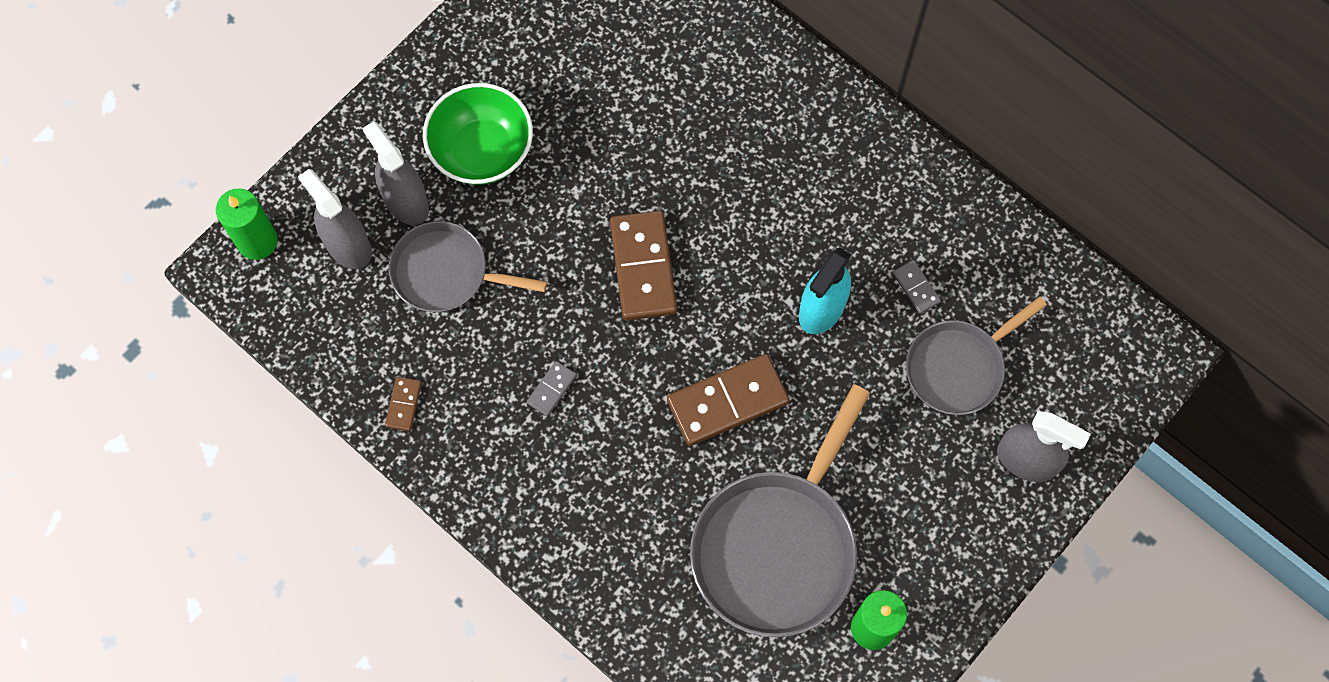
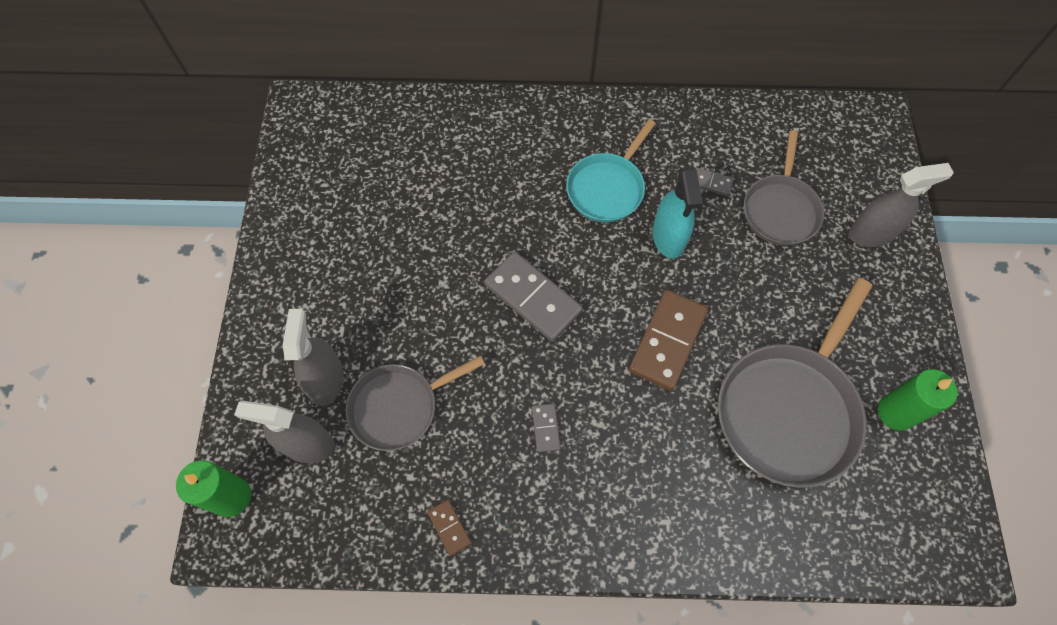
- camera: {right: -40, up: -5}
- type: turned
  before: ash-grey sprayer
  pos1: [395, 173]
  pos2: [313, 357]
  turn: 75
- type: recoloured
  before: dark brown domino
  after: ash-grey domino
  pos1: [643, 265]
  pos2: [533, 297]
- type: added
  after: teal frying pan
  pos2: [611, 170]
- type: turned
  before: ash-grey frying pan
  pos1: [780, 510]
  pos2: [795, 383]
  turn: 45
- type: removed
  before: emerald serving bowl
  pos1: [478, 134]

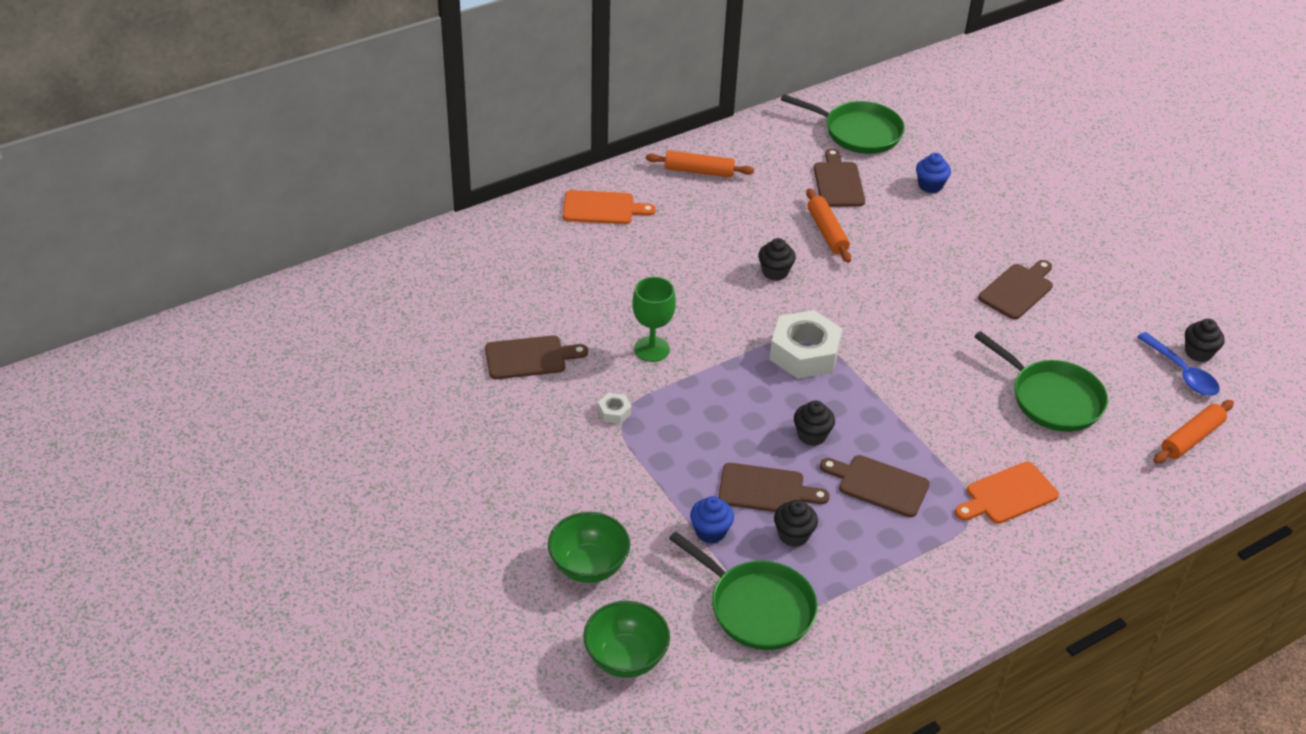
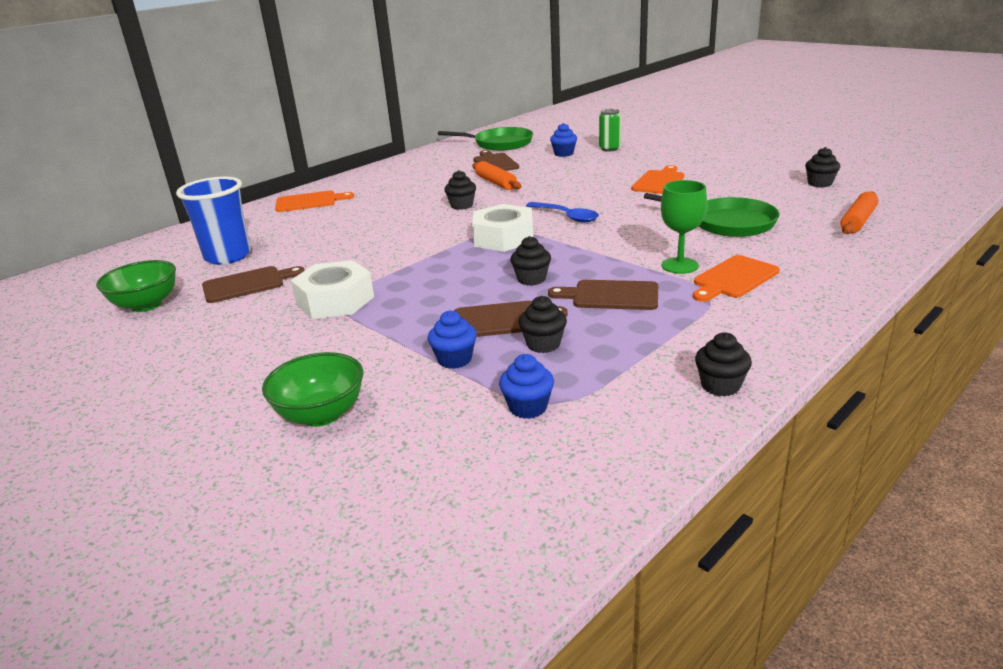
- camera: {right: -10, up: -15}
- type: moved
  before: emerald serving bowl
  pos1: [626, 639]
  pos2: [136, 286]
- type: added
  after: cobalt cup
  pos2: [213, 221]
- type: resized
  before: snow-white nut
  pos1: [614, 408]
  pos2: [332, 289]
  scale: 2.29
- type: replaced
  before: emerald frying pan
  after: cobalt fairy cake
  pos1: [743, 591]
  pos2: [526, 386]
- type: moved
  before: cobalt teaspoon
  pos1: [1178, 364]
  pos2: [562, 212]
- type: added
  after: emerald tin
  pos2: [610, 130]
- type: recoloured
  before: dark brown bread board
  after: bright orange bread board
  pos1: [1015, 289]
  pos2: [657, 179]
- type: moved
  before: emerald wine glass
  pos1: [654, 319]
  pos2: [684, 227]
- type: added
  after: ebony fairy cake
  pos2: [723, 364]
- type: removed
  before: bright orange dough roller
  pos1: [700, 164]

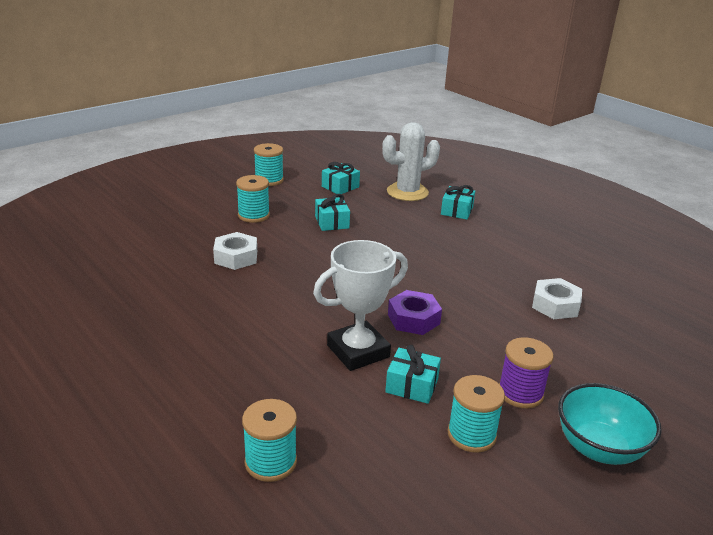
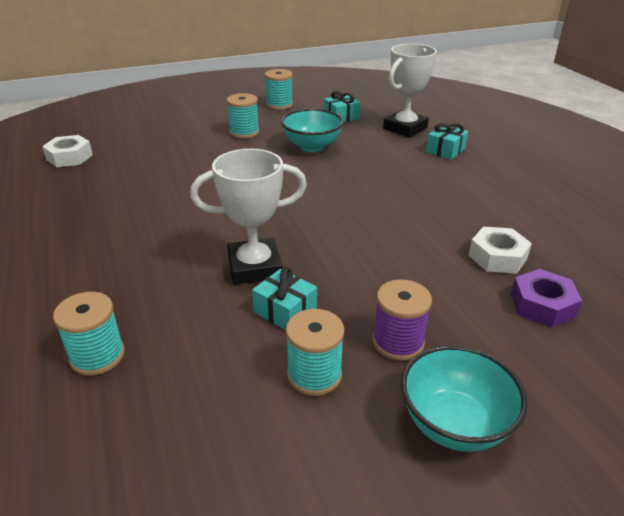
- camera: {right: 20, up: 5}
- type: moved
  before: snow-white nut
  pos1: [235, 251]
  pos2: [67, 151]
- type: replaced
  before: teal gift
  after: teal serving bowl
  pos1: [332, 212]
  pos2: [312, 130]
- type: replaced
  before: snow-white saguaro cactus
  after: snow-white trophy
  pos1: [411, 161]
  pos2: [410, 91]
- type: moved
  before: violet nut
  pos1: [415, 312]
  pos2: [546, 298]

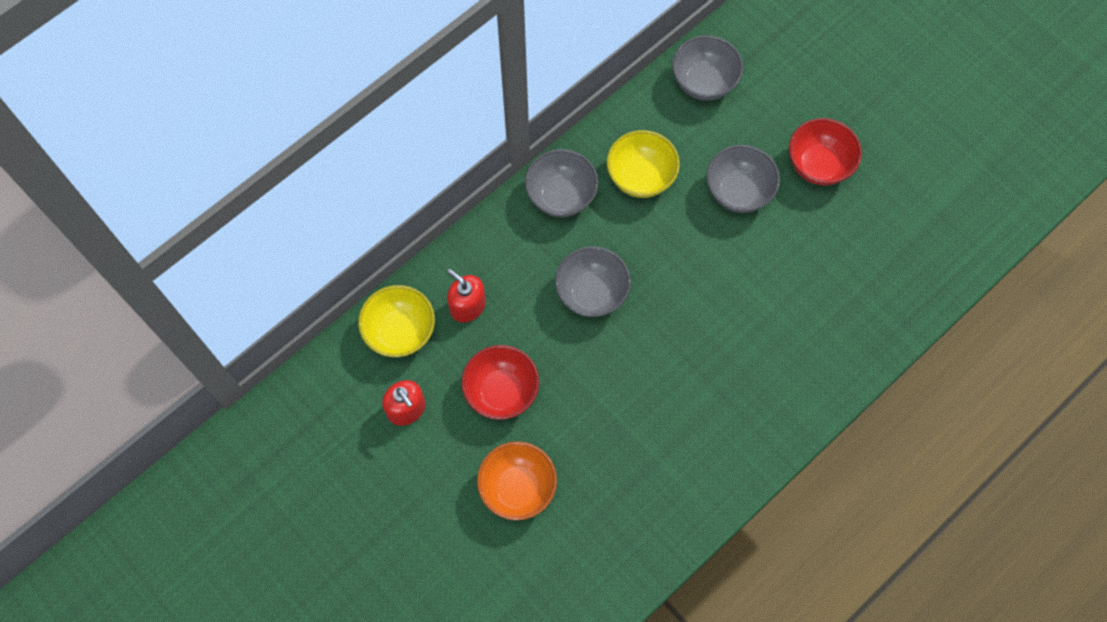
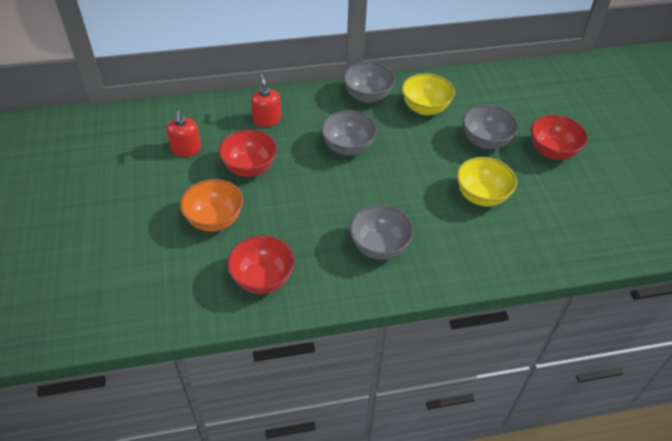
- camera: {right: 30, up: -20}
- type: added
  after: crimson serving bowl
  pos2: [261, 264]
- type: moved
  before: ash-grey serving bowl
  pos1: [707, 68]
  pos2: [381, 232]
- type: moved
  before: golden serving bowl
  pos1: [396, 321]
  pos2: [487, 181]

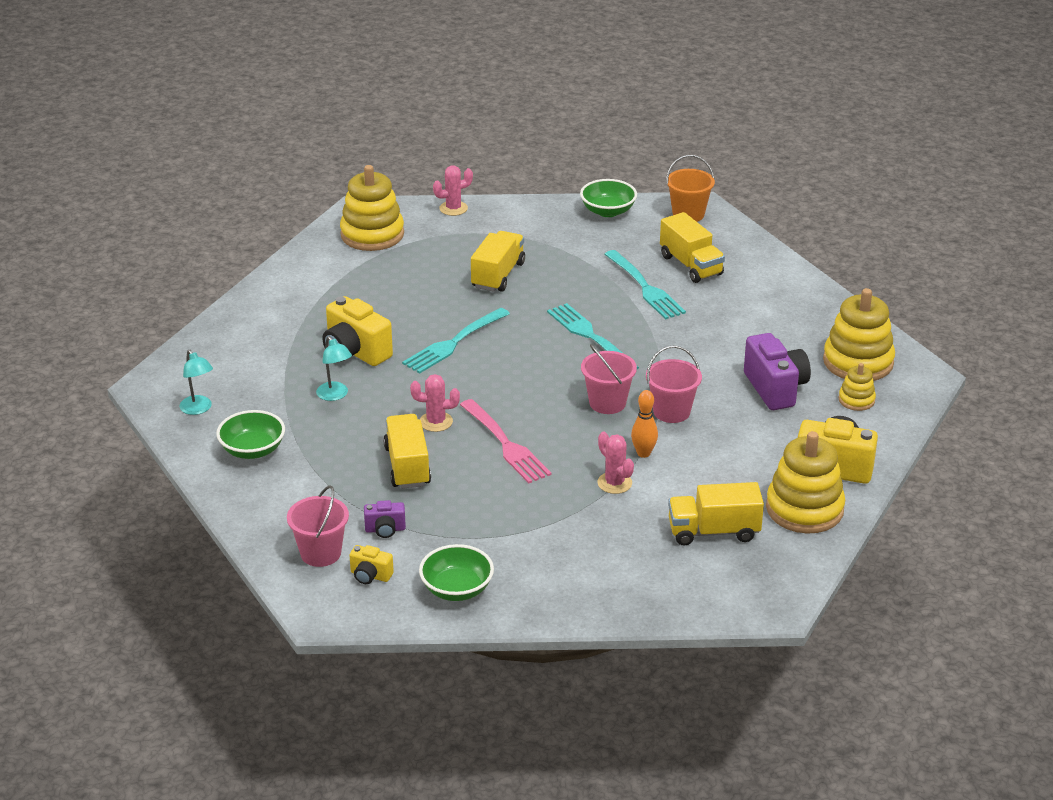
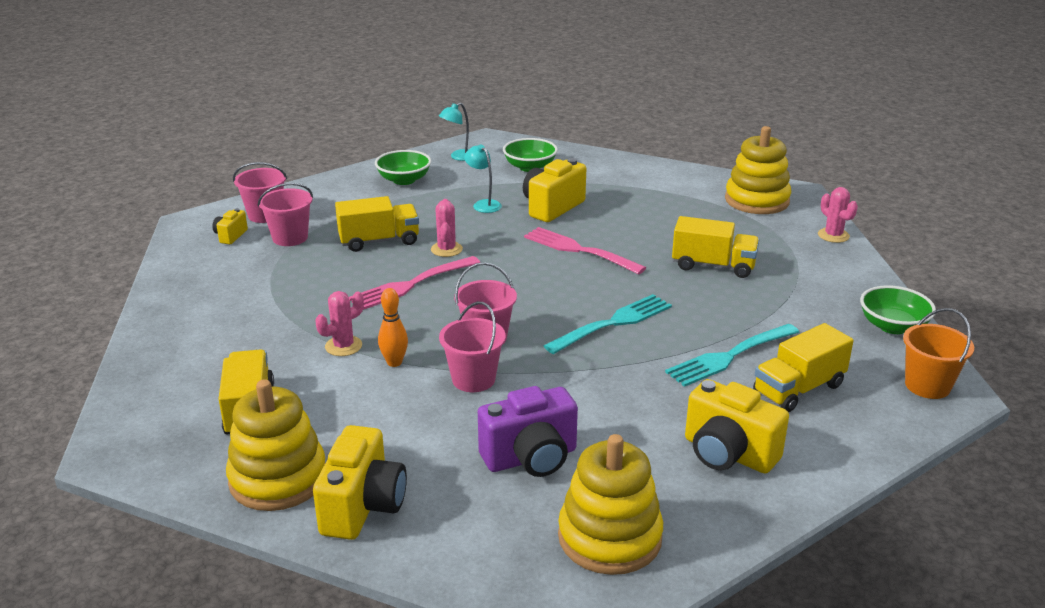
- camera: {right: 85, up: -5}
- type: replaced
  before: violet camera
  after: rosy bucket
  pos1: [385, 519]
  pos2: [285, 214]
- type: turned
  before: teal lamp
  pos1: [334, 368]
  pos2: [483, 178]
  turn: 90
- type: moved
  before: emerald serving bowl
  pos1: [456, 572]
  pos2: [530, 155]
- type: recoloured
  before: teal dinner fork
  after: rosy dinner fork
  pos1: [456, 341]
  pos2: [585, 251]
- type: added
  after: golden camera
  pos2: [737, 426]
- type: removed
  before: golden stacking toy
  pos1: [857, 387]

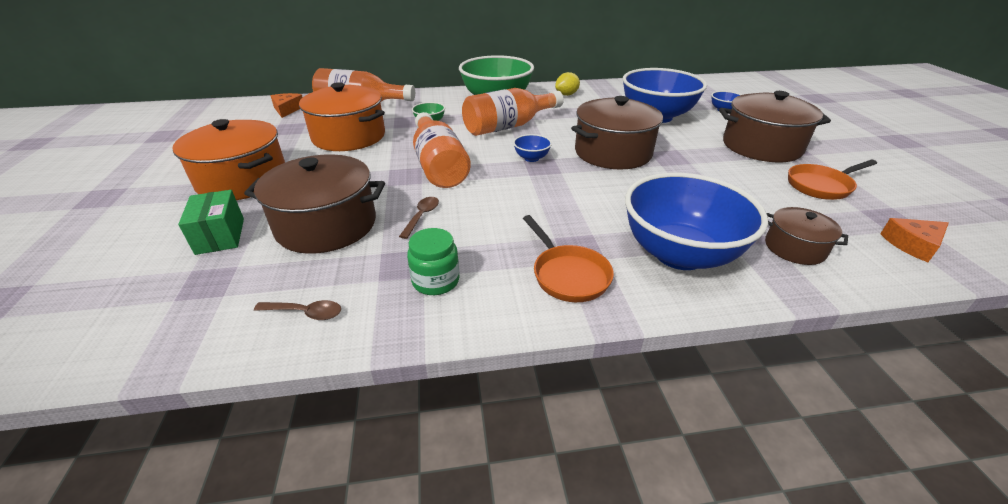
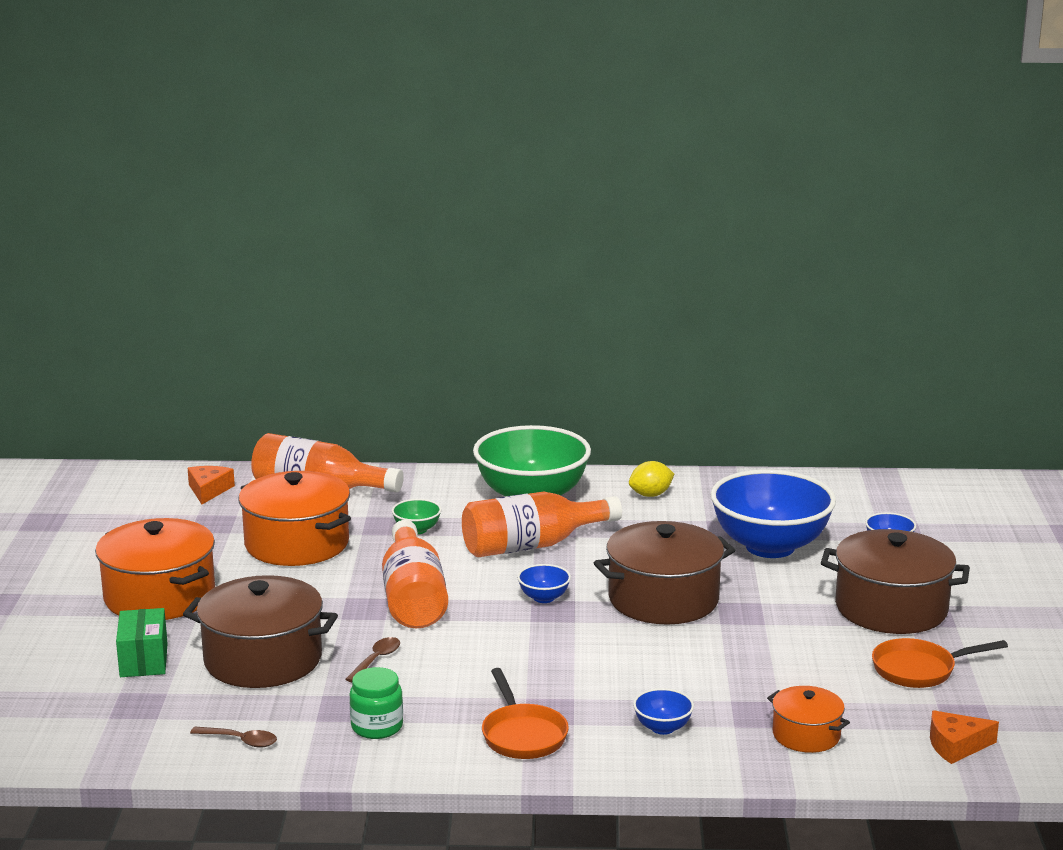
- camera: {right: 10, up: -15}
- type: resized
  before: cobalt serving bowl
  pos1: [696, 221]
  pos2: [663, 711]
  scale: 0.41
- type: recoloured
  before: dark brown stockpot
  after: bright orange stockpot
  pos1: [806, 236]
  pos2: [808, 719]

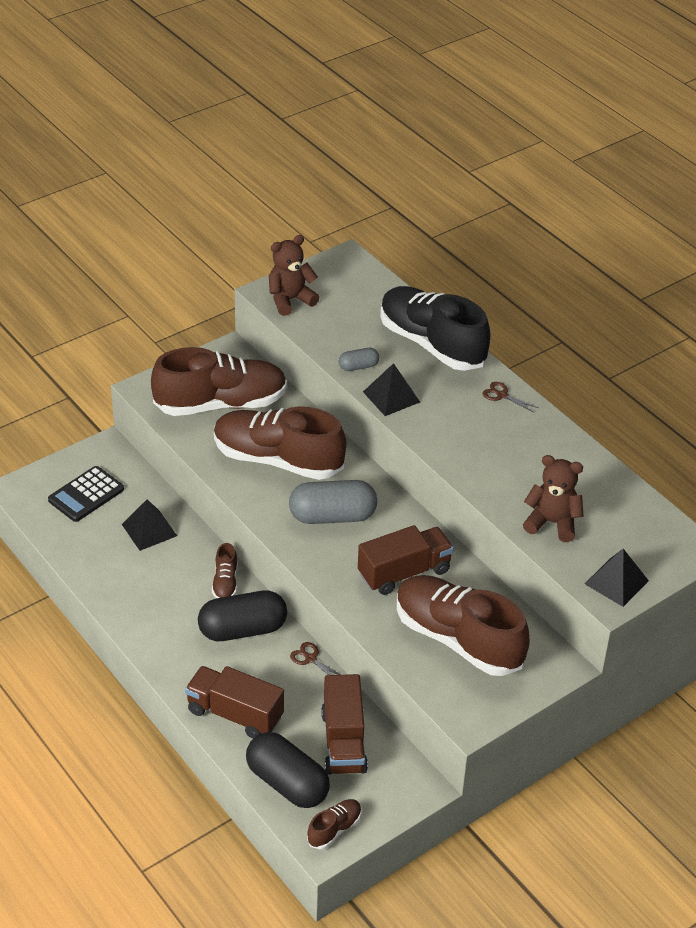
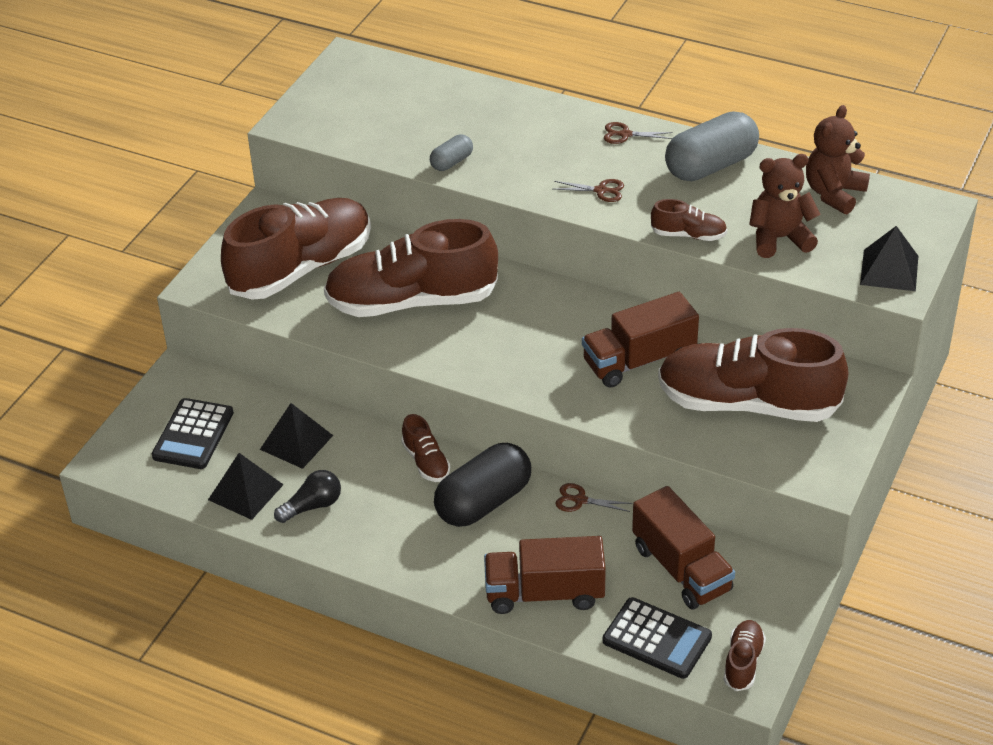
- camera: {right: -25, up: 0}
- type: moved
  before: ebony solid pyramid
  pos1: [391, 389]
  pos2: [246, 486]
- type: added
  after: ebony lightbulb
  pos2: [307, 496]
- type: added
  after: dark brown scissors
  pos2: [589, 190]
- type: turned
  before: dark brown truck
  pos1: [406, 560]
  pos2: [640, 340]
  turn: -150
- type: replaced
  before: ebony pill shape
  after: ebony calculator
  pos1: [288, 770]
  pos2: [657, 638]
- type: added
  after: dark brown shoe
  pos2: [689, 220]
- type: moved
  before: ash-grey pill shape
  pos1: [333, 502]
  pos2: [712, 146]
- type: moved
  before: dark brown stuffed bear
  pos1: [294, 275]
  pos2: [838, 159]
- type: removed
  before: ebony shoe
  pos1: [435, 328]

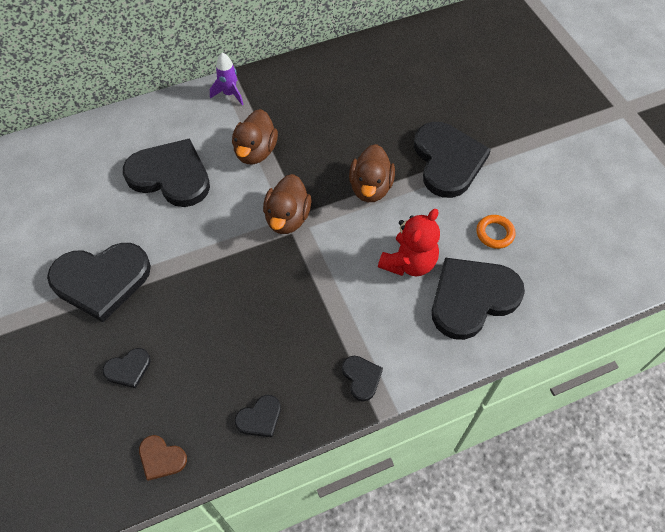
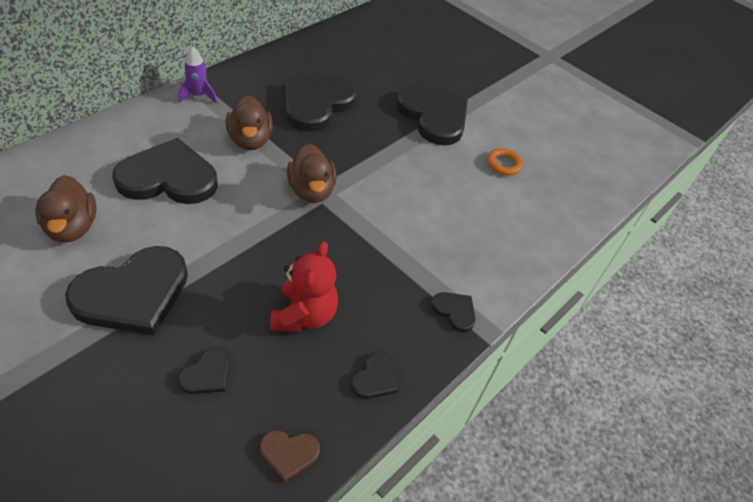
- camera: {right: -30, up: -10}
- type: moved
  before: dark brown rubber duck
  pos1: [372, 173]
  pos2: [65, 208]
- type: moved
  before: crimson stuffed bear
  pos1: [409, 242]
  pos2: [304, 286]
- type: moved
  before: ebony heart shape
  pos1: [478, 299]
  pos2: [321, 104]

